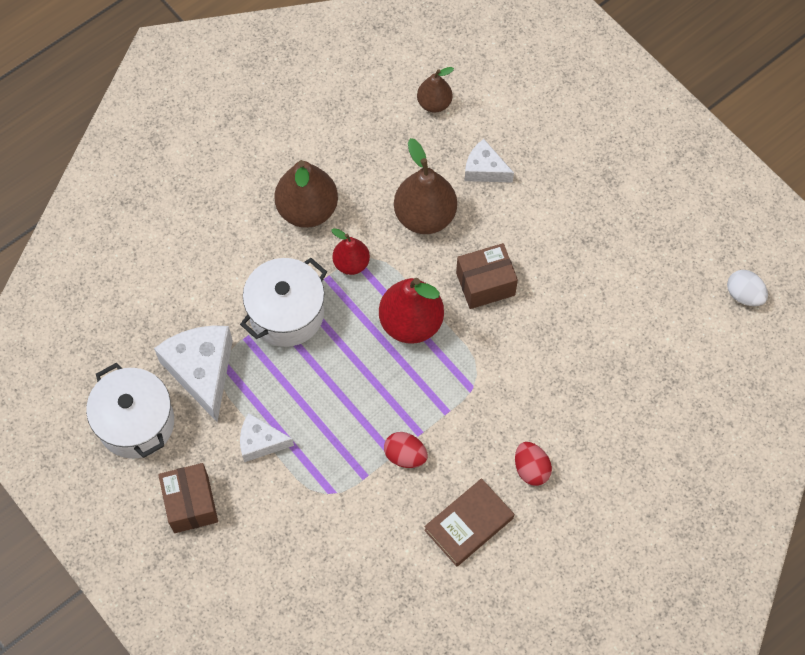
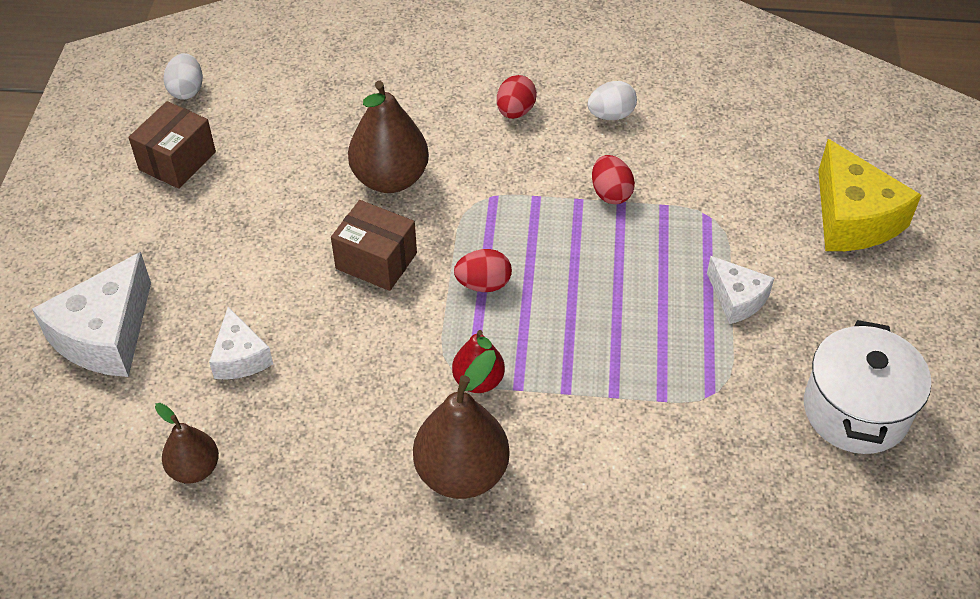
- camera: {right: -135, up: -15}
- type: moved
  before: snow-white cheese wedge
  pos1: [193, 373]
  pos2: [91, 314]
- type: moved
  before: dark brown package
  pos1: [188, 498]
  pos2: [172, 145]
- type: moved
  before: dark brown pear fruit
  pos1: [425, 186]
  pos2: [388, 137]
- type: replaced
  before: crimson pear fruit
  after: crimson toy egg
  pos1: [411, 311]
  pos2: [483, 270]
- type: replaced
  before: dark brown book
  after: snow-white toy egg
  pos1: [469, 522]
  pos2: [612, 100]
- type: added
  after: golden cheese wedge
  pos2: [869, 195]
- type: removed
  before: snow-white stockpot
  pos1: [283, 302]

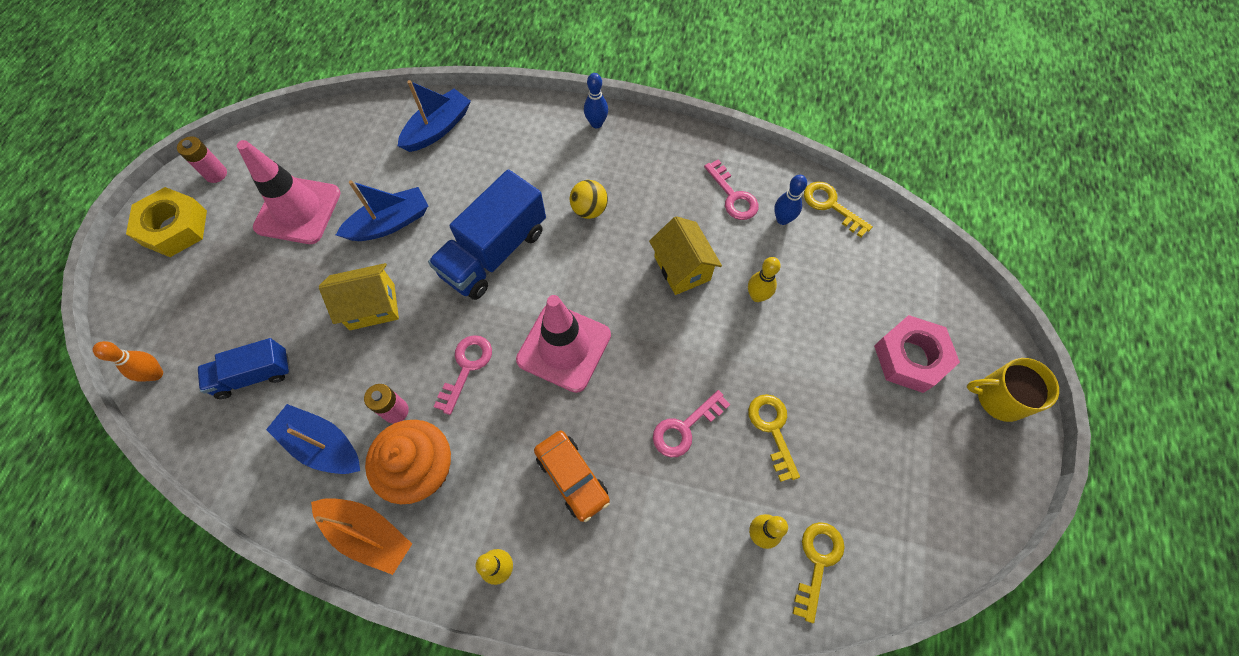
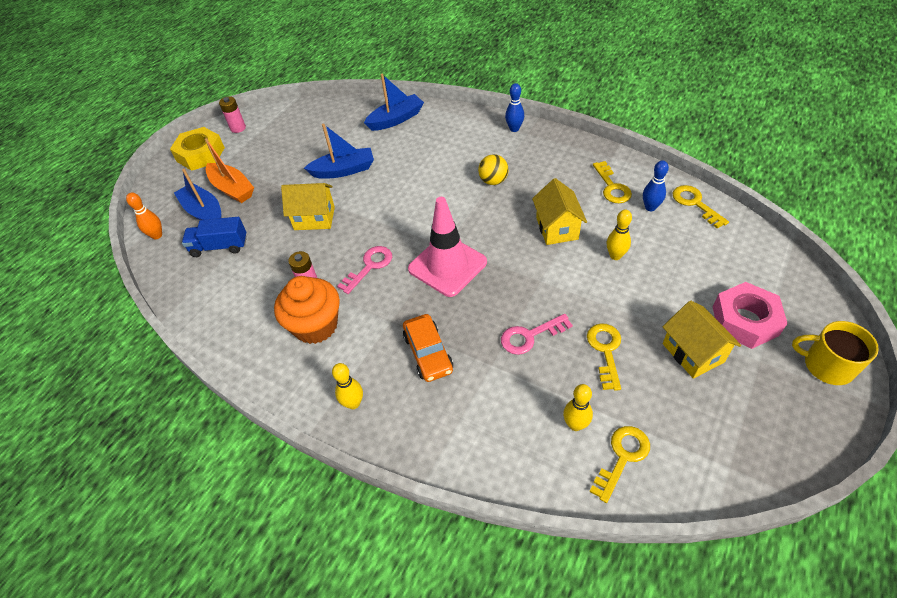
- camera: {right: 20, up: -15}
- type: moved
  before: cobalt toy boat
  pos1: [313, 439]
  pos2: [197, 194]
- type: moved
  before: bright orange toy boat
  pos1: [361, 536]
  pos2: [229, 170]
- type: recoloured
  before: rosy latchkey
  after: golden latchkey
  pos1: [731, 190]
  pos2: [612, 182]
- type: added
  after: golden house
  pos2: [701, 340]
- type: removed
  before: rosy safety cone
  pos1: [288, 192]
- type: removed
  before: cobalt truck
  pos1: [487, 234]

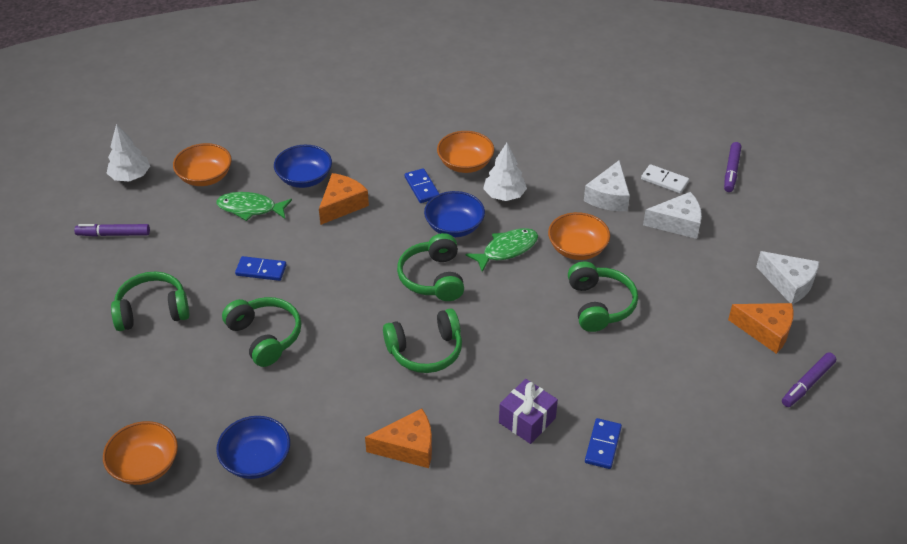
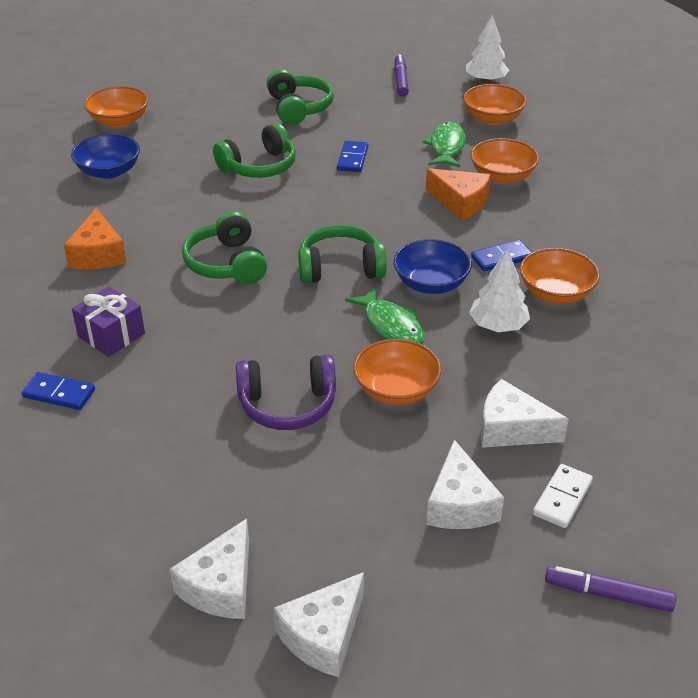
- camera: {right: 90, up: -5}
- type: recoloured
  before: bright orange cheese wedge
  after: snow-white cheese wedge
  pos1: [761, 328]
  pos2: [209, 568]
- type: recoloured
  before: emerald headphones
  after: violet headphones
  pos1: [603, 296]
  pos2: [286, 392]
- type: recoloured
  before: cobalt serving bowl
  after: bright orange serving bowl
  pos1: [303, 166]
  pos2: [505, 161]
- type: removed
  before: violet marker
  pos1: [809, 379]

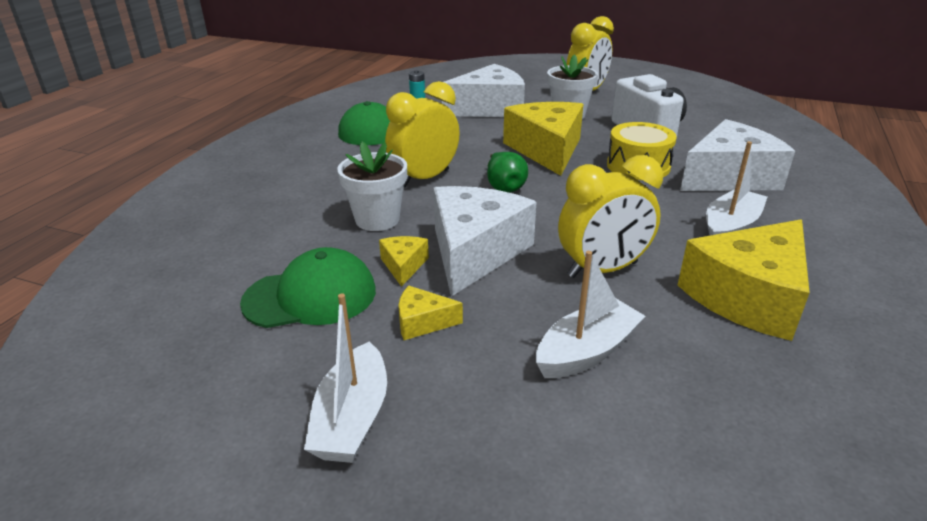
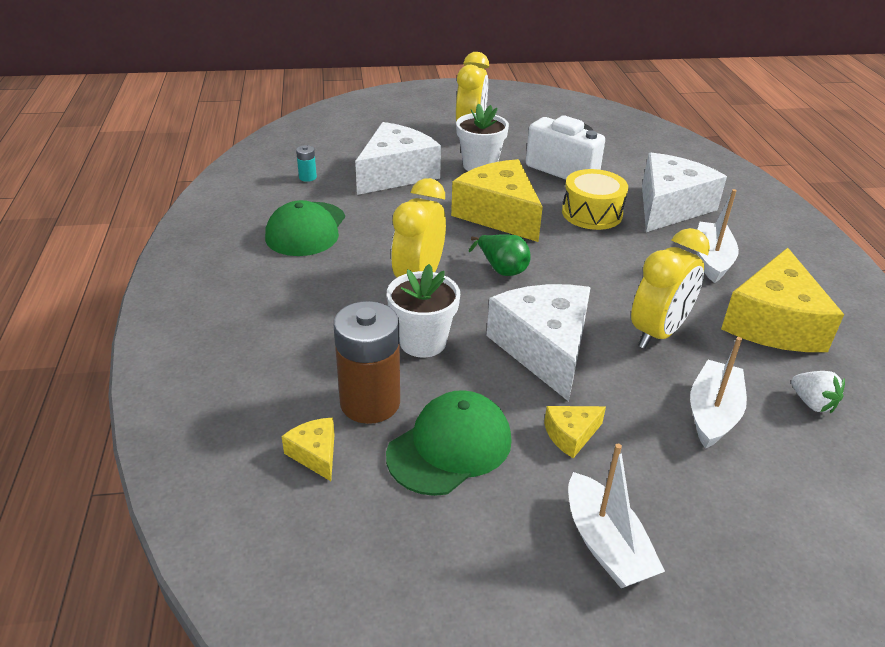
- camera: {right: -30, up: 5}
- type: moved
  before: golden cheese wedge
  pos1: [404, 261]
  pos2: [308, 449]
- type: added
  after: dark brown power cell
  pos2: [367, 362]
- type: added
  after: snow-white toy strawberry
  pos2: [818, 392]

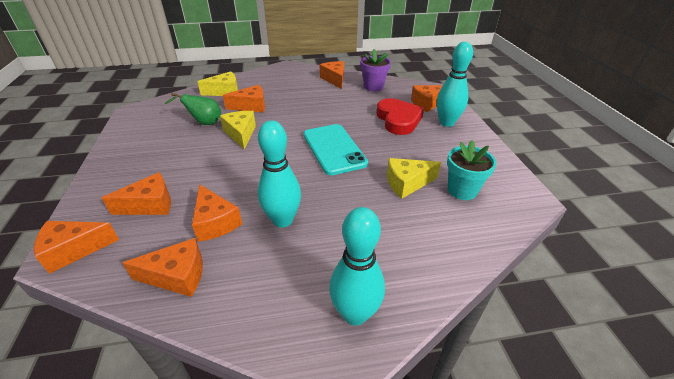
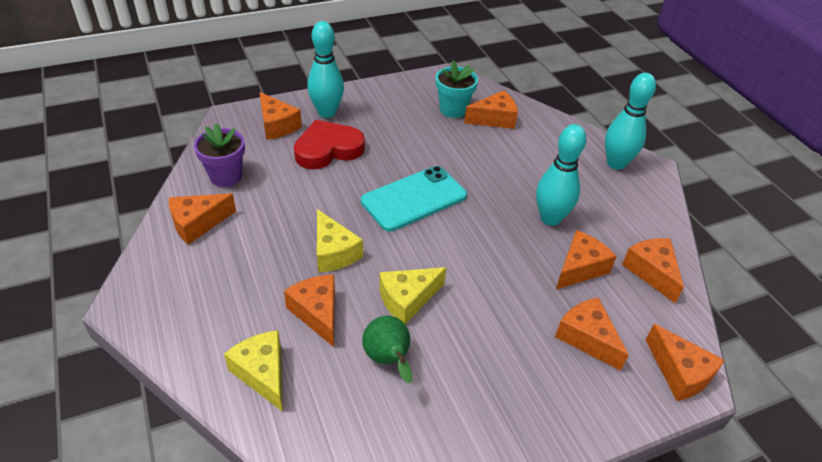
- camera: {right: -105, up: 5}
- type: moved
  before: golden cheese wedge
  pos1: [414, 178]
  pos2: [340, 241]
- type: added
  after: bright orange cheese wedge
  pos2: [491, 109]

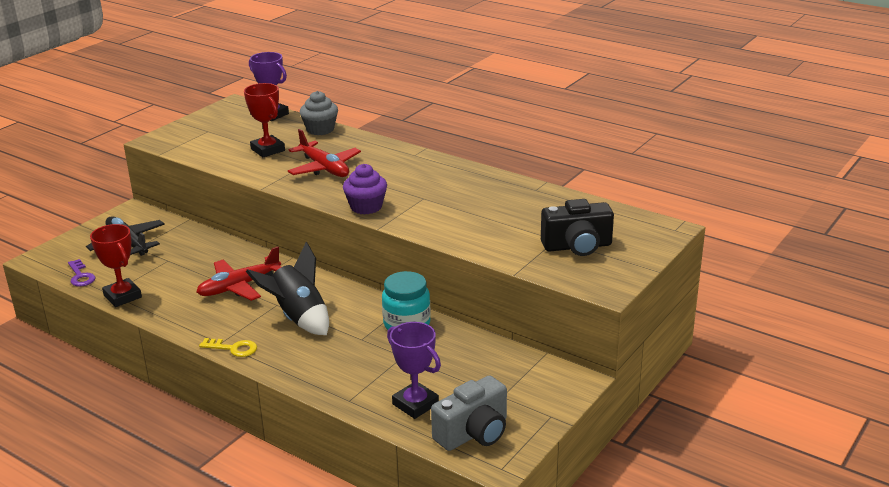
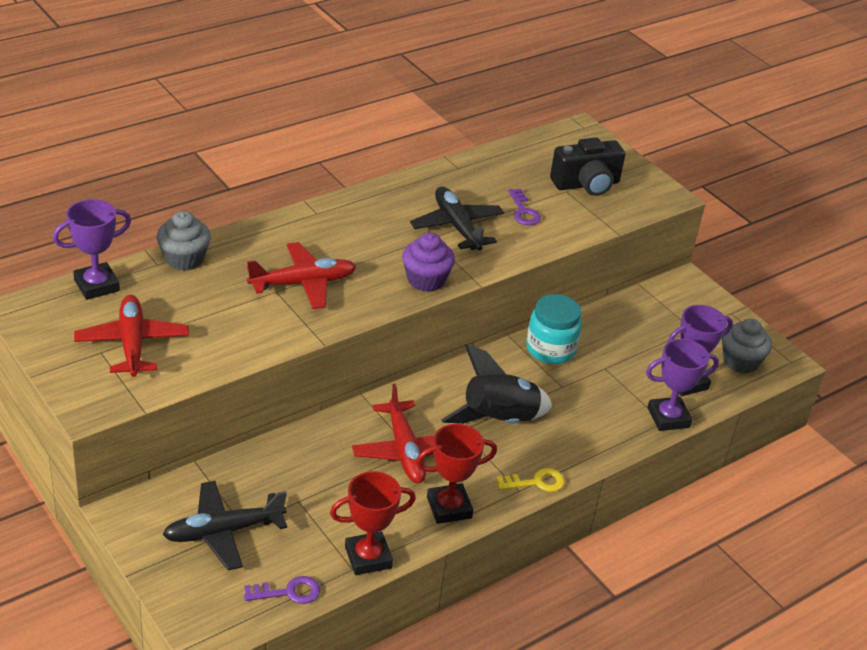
- camera: {right: -75, up: 10}
- type: added
  after: crimson plane
  pos2: [131, 336]
- type: added
  after: ebony plane
  pos2: [457, 218]
- type: moved
  before: crimson trophy
  pos1: [264, 120]
  pos2: [456, 474]
- type: turned
  before: golden latchkey
  pos1: [228, 347]
  pos2: [531, 480]
  turn: 45
- type: added
  after: violet latchkey
  pos2: [524, 207]
- type: turned
  before: ebony camera
  pos1: [577, 227]
  pos2: [587, 166]
  turn: 60
- type: added
  after: violet trophy
  pos2: [682, 385]
- type: replaced
  before: ash-grey camera
  after: ash-grey fairy cake
  pos1: [469, 413]
  pos2: [747, 346]

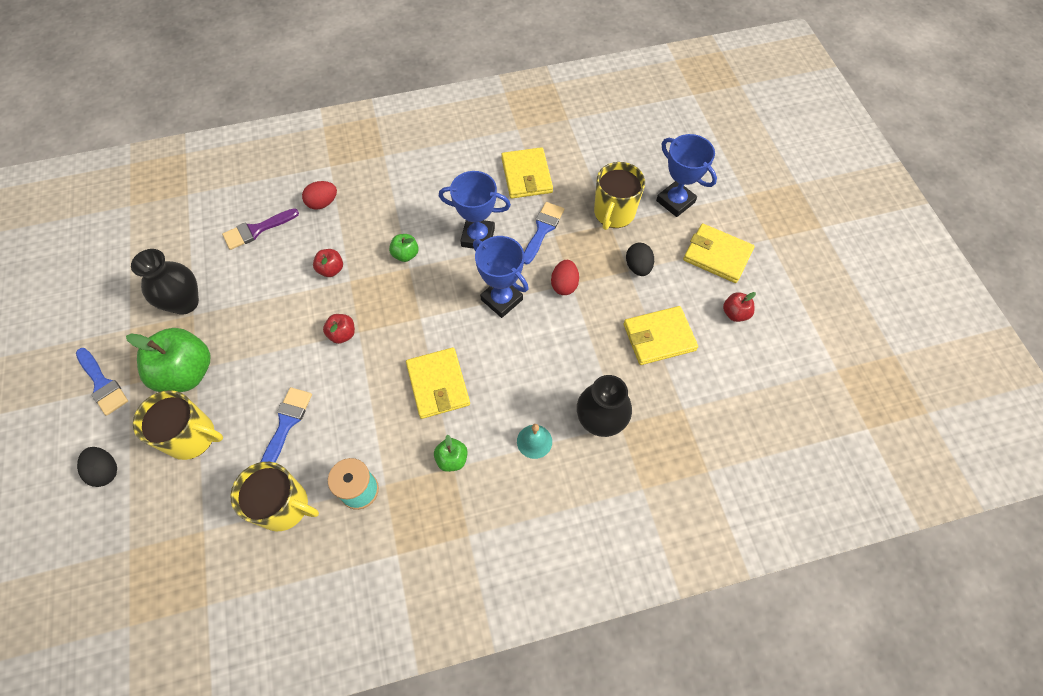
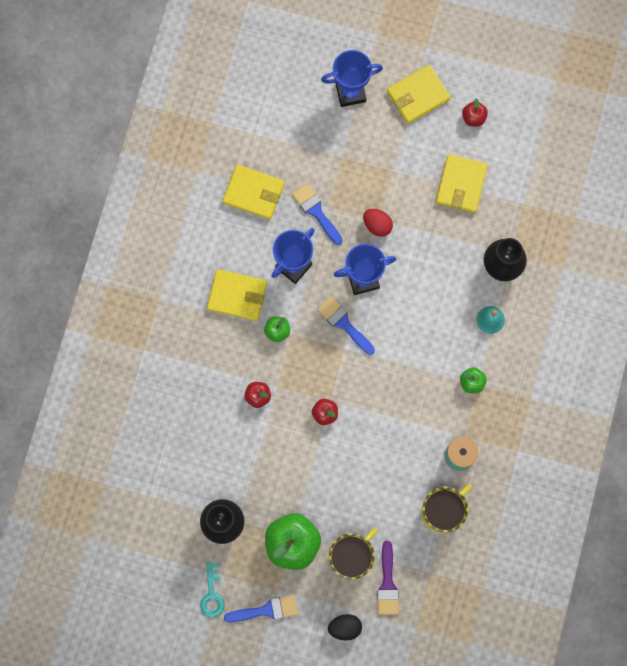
- camera: {right: -60, up: 15}
- type: added
  after: teal latchkey
  pos2: [212, 590]
- type: moved
  before: golden billfold
  pos1: [438, 383]
  pos2: [237, 295]
- type: moved
  before: cobalt paintbrush
  pos1: [286, 425]
  pos2: [346, 326]
- type: moved
  before: violet paintbrush
  pos1: [260, 229]
  pos2: [388, 578]
- type: removed
  before: crimson toy egg
  pos1: [319, 195]
- type: removed
  before: golden coffee mug
  pos1: [619, 196]
- type: removed
  before: ebony toy egg
  pos1: [640, 259]

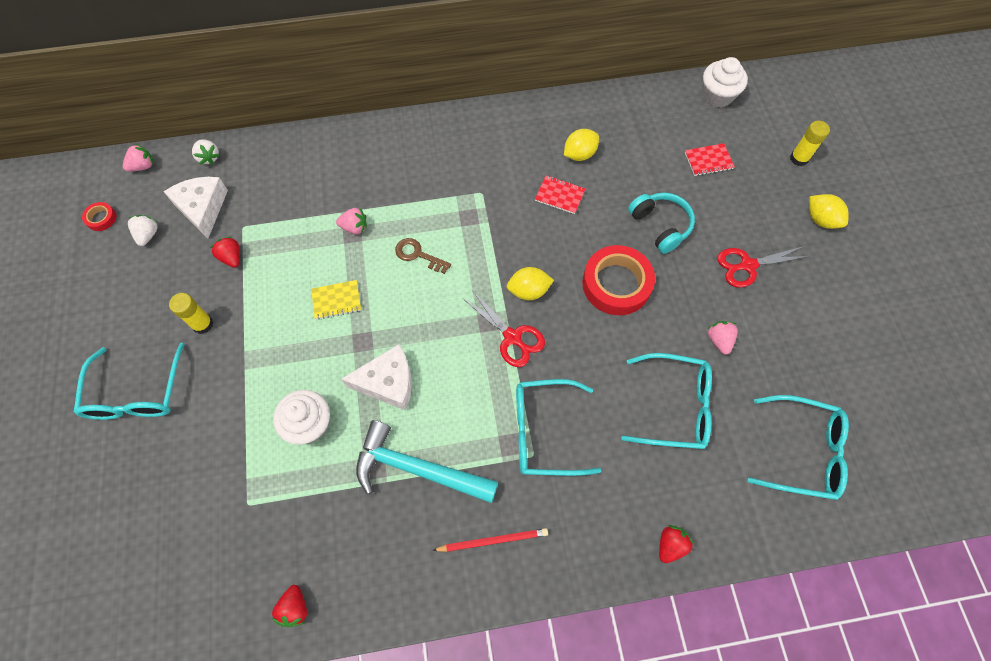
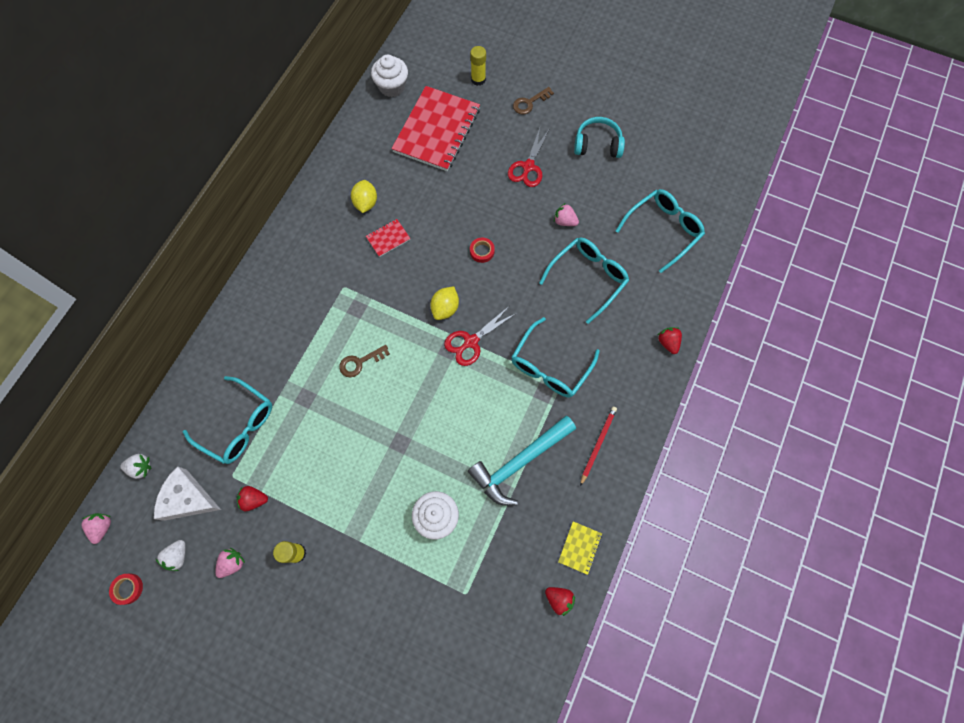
- camera: {right: -55, up: 5}
- type: turned
  before: snow-white toy strawberry
  pos1: [143, 230]
  pos2: [171, 555]
  turn: -105
- type: moved
  before: teal eyeglasses
  pos1: [129, 381]
  pos2: [227, 420]
- type: moved
  before: rosy toy strawberry
  pos1: [351, 221]
  pos2: [230, 563]
- type: resized
  before: crimson notebook
  pos1: [710, 159]
  pos2: [435, 128]
  scale: 2.39
- type: turned
  before: crimson scissors
  pos1: [503, 328]
  pos2: [479, 336]
  turn: 150
- type: resized
  before: crimson tape
  pos1: [618, 280]
  pos2: [482, 250]
  scale: 0.44
- type: replaced
  before: golden citrus fruit
  after: dark brown latchkey
  pos1: [829, 211]
  pos2: [533, 100]
- type: moved
  before: golden notebook
  pos1: [336, 299]
  pos2: [580, 548]
- type: moved
  before: teal headphones
  pos1: [661, 223]
  pos2: [599, 137]
- type: removed
  before: snow-white cheese wedge
  pos1: [376, 377]

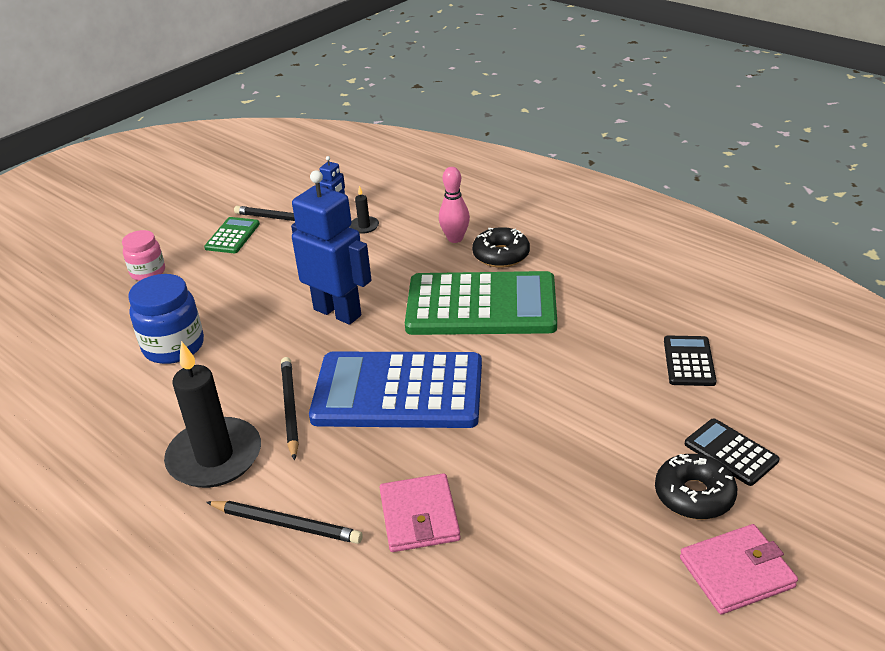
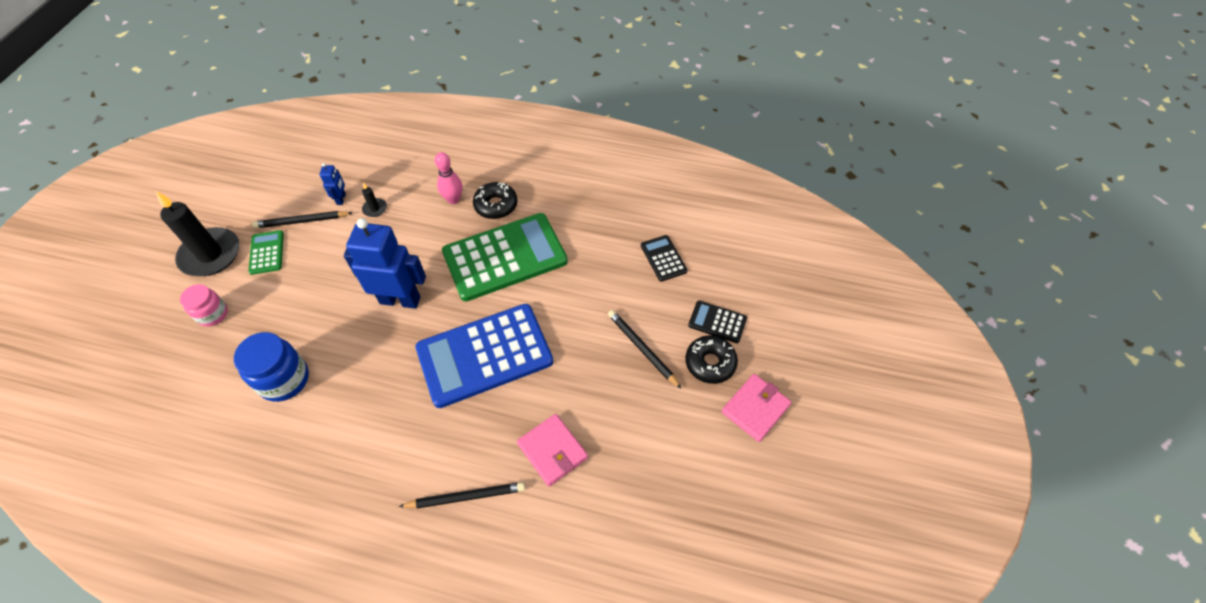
- camera: {right: -30, up: 20}
- type: moved
  before: ebony candle
  pos1: [212, 414]
  pos2: [197, 233]
- type: moved
  before: ebony pencil
  pos1: [290, 409]
  pos2: [645, 349]

